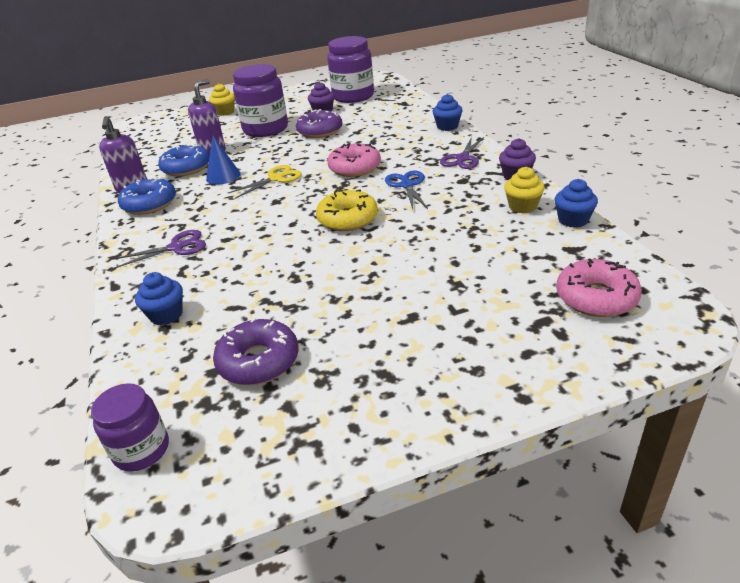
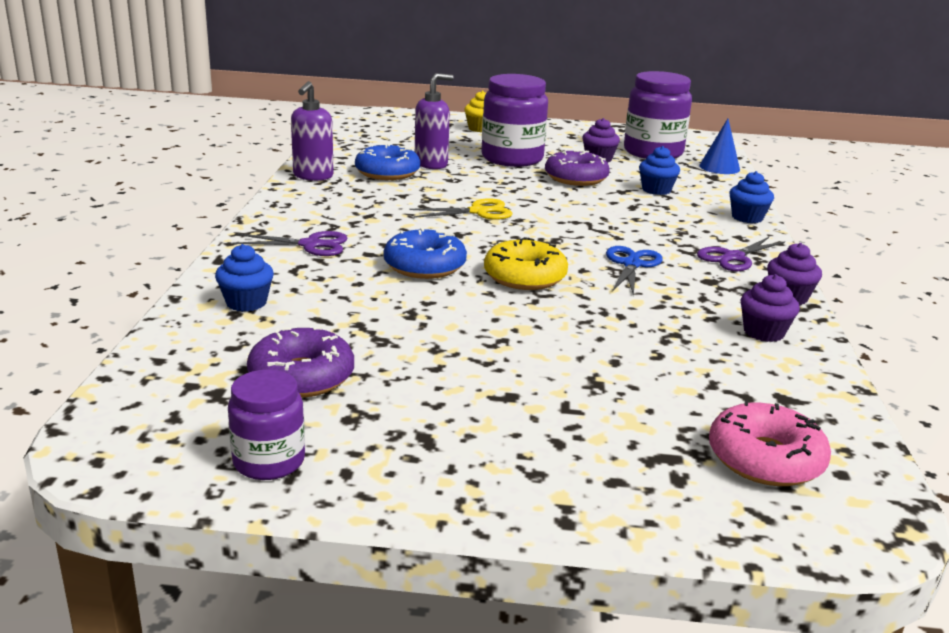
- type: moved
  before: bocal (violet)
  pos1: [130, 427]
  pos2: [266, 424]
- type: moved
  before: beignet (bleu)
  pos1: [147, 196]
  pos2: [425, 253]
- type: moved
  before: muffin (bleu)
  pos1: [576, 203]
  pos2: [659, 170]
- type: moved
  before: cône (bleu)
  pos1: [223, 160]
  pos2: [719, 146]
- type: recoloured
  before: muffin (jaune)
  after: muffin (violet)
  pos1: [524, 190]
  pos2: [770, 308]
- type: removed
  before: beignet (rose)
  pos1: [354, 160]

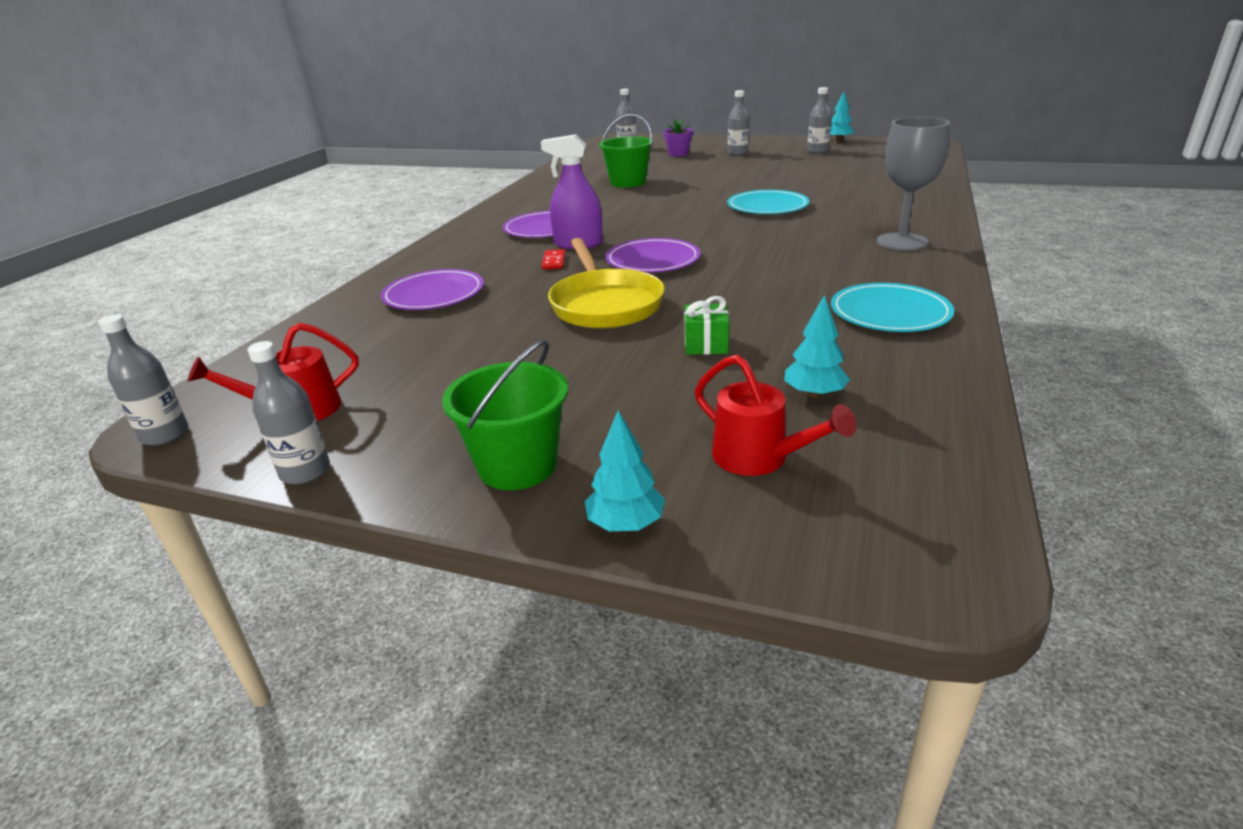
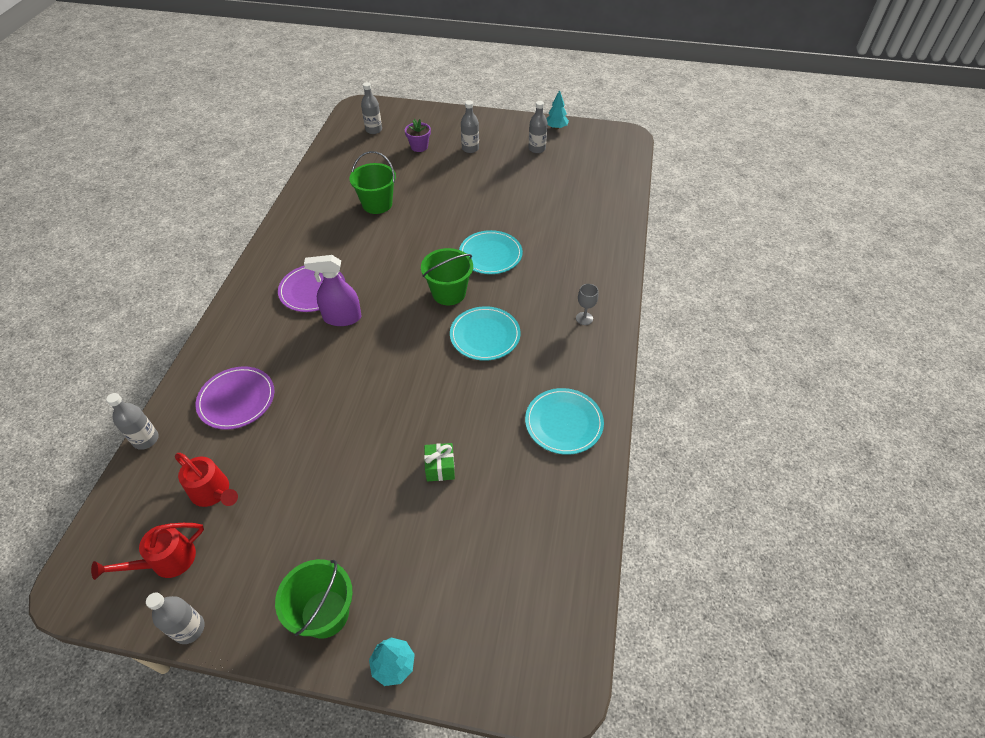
- type: moved
  before: bouteille (gris)
  pos1: [143, 380]
  pos2: [132, 421]
- type: moved
  before: arrosoir (rouge)
  pos1: [775, 415]
  pos2: [206, 480]
- type: added
  after: seau (vert)
  pos2: [447, 276]
- type: added
  after: assiette (turquoise)
  pos2: [485, 333]
- type: resized
  before: verre à pied (gris)
  pos1: [913, 184]
  pos2: [587, 304]
  scale: 0.49
- type: removed
  before: domino (rouge)
  pos1: [554, 259]
- type: removed
  before: poêle (jaune)
  pos1: [606, 283]
- type: removed
  before: assiette (violet)
  pos1: [652, 255]
- type: removed
  before: arbre (turquoise)
  pos1: [817, 346]

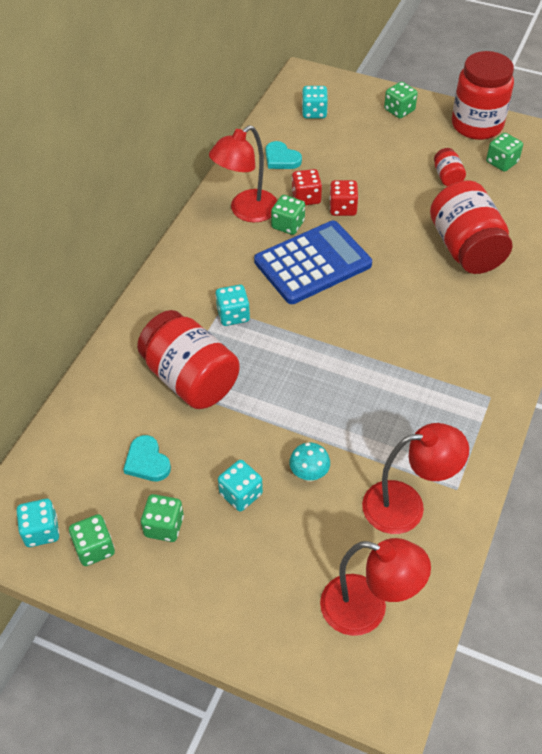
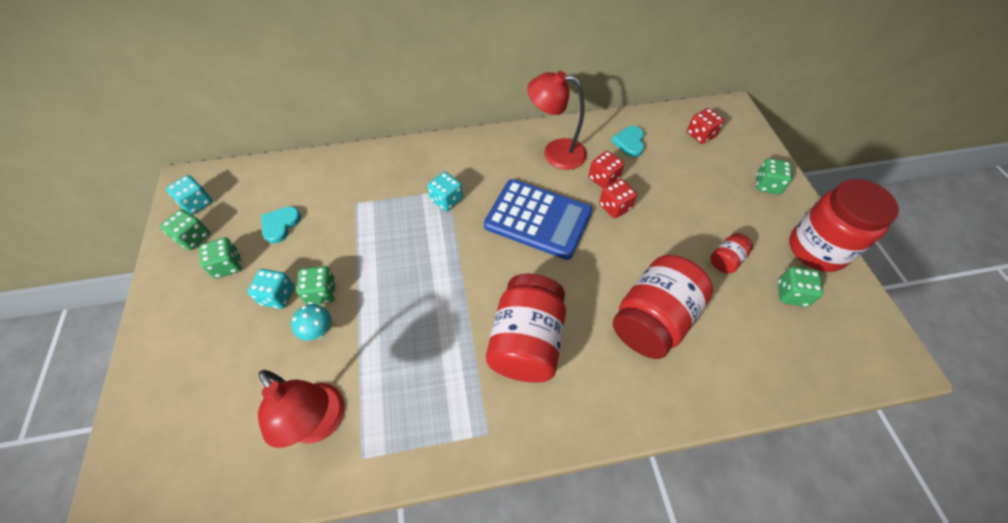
- type: moved
  before: dé (vert)
  pos1: [288, 215]
  pos2: [316, 285]
- type: moved
  before: bocal (rouge)
  pos1: [188, 359]
  pos2: [526, 328]
- type: recoloured
  before: dé (turquoise)
  after: dé (rouge)
  pos1: [315, 102]
  pos2: [705, 126]
- type: removed
  before: lampe (rouge)
  pos1: [375, 587]

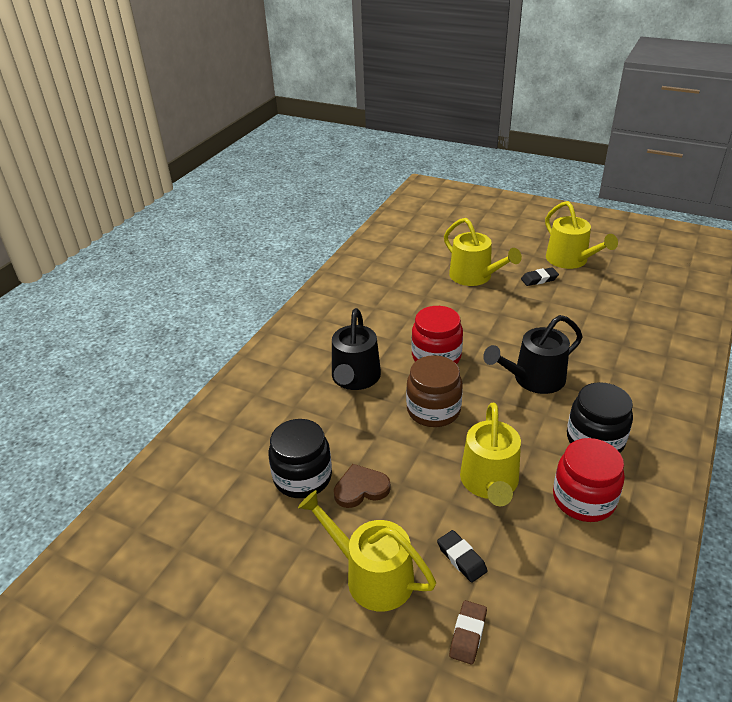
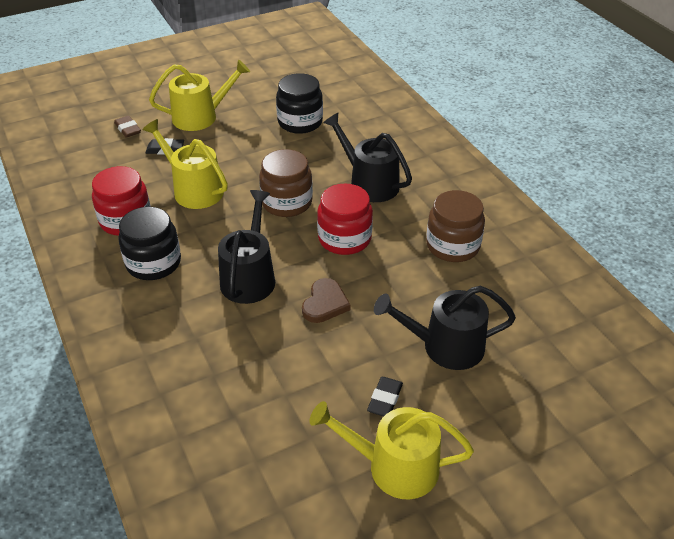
- type: moved
  before: cœur (marron)
  pos1: [362, 486]
  pos2: [326, 300]
- type: recoloured
  before: arrosoir (jaune)
  after: arrosoir (noir)
  pos1: [483, 252]
  pos2: [445, 328]
- type: added
  after: bocal (marron)
  pos2: [455, 226]

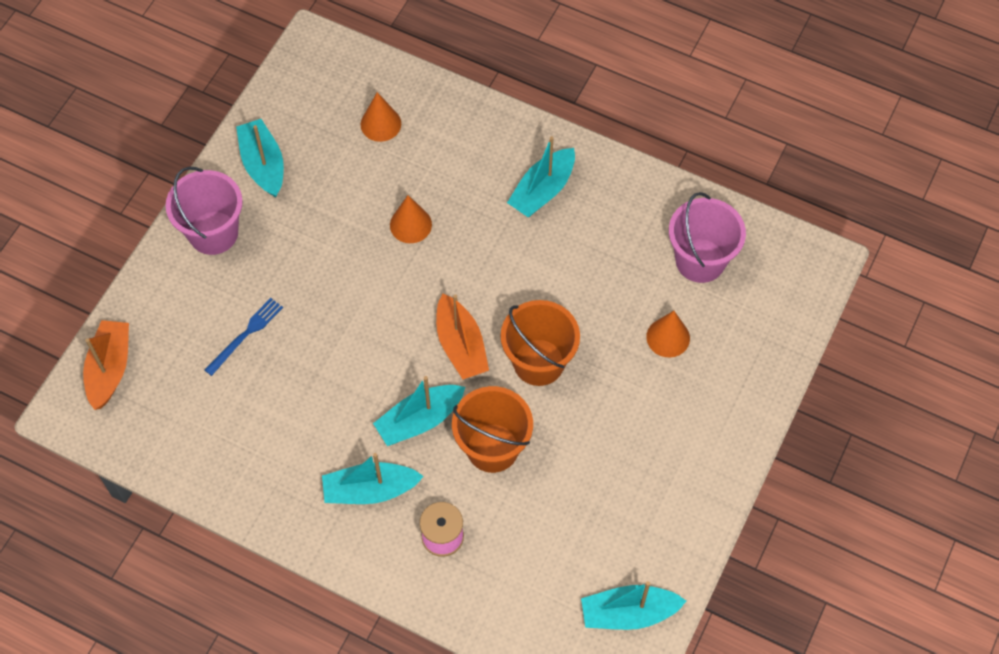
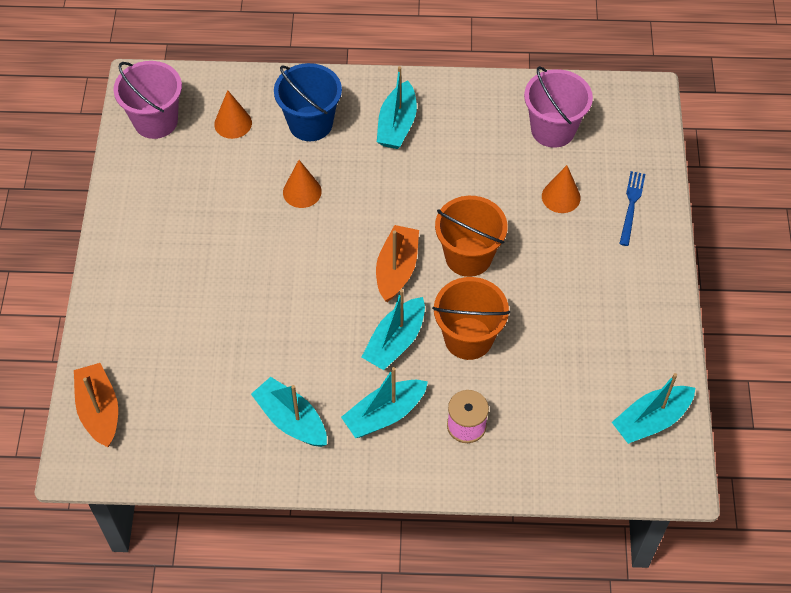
- type: moved
  before: seau (rose)
  pos1: [204, 211]
  pos2: [148, 100]
- type: moved
  before: bateau (turquoise)
  pos1: [260, 158]
  pos2: [289, 412]
- type: added
  after: seau (bleu)
  pos2: [308, 102]
- type: turned
  before: bateau (orange)
  pos1: [462, 336]
  pos2: [397, 263]
  turn: -120
- type: moved
  before: fourchette (bleu)
  pos1: [244, 337]
  pos2: [632, 208]

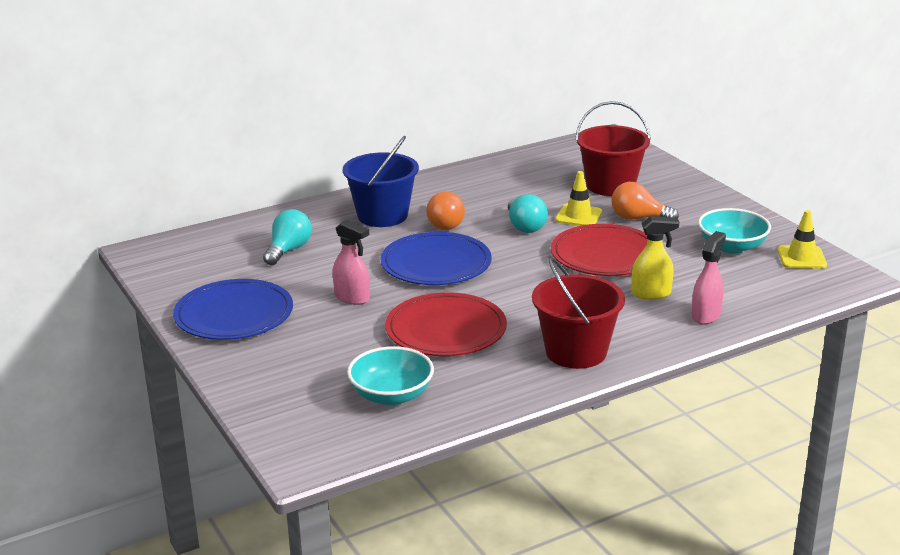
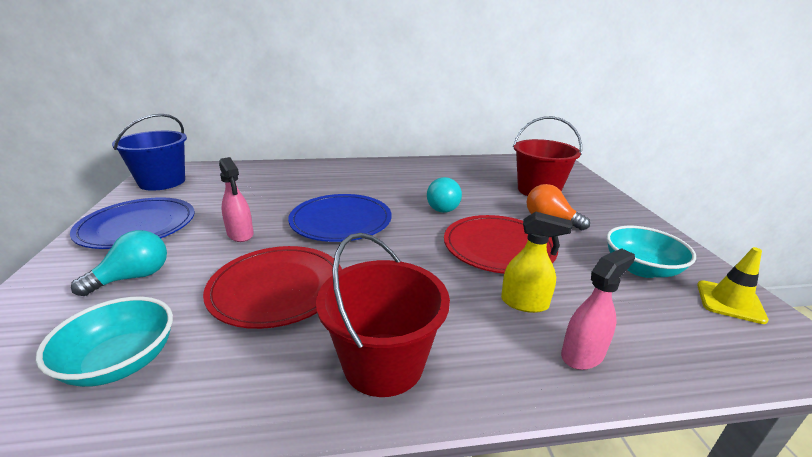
- type: moved
  before: ampoule (turquoise)
  pos1: [287, 237]
  pos2: [119, 263]
- type: moved
  before: seau (bleu)
  pos1: [381, 181]
  pos2: [149, 152]
- type: removed
  before: ampoule (orange)
  pos1: [445, 211]
- type: removed
  before: cône de chantier (jaune)
  pos1: [578, 198]

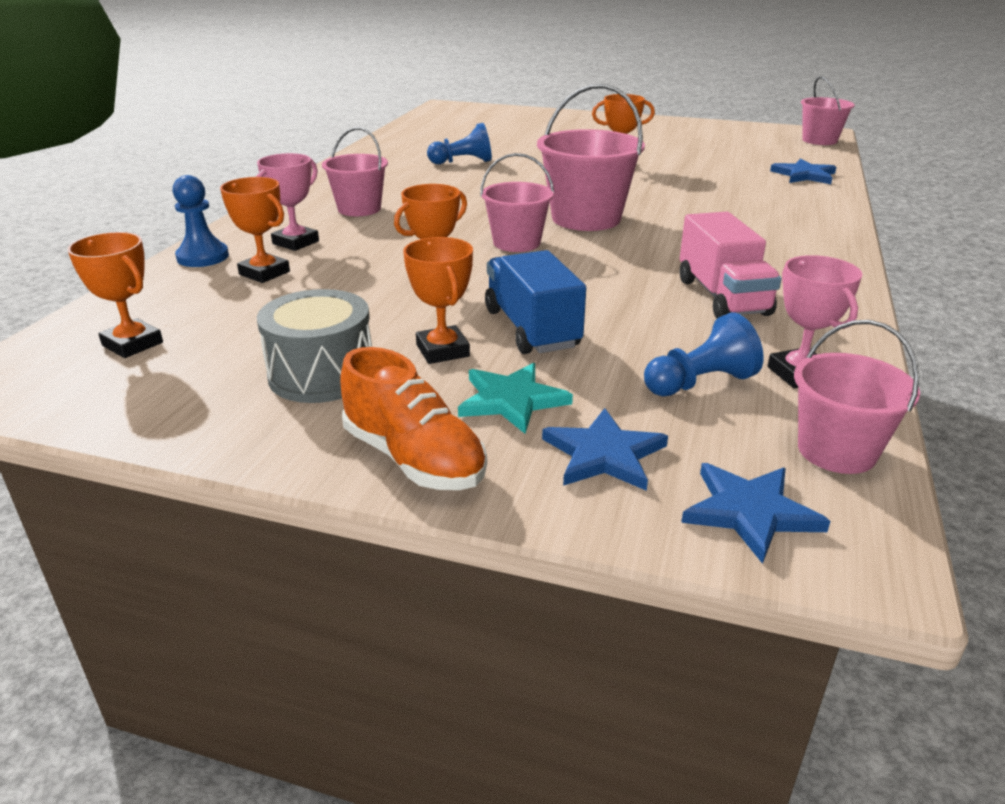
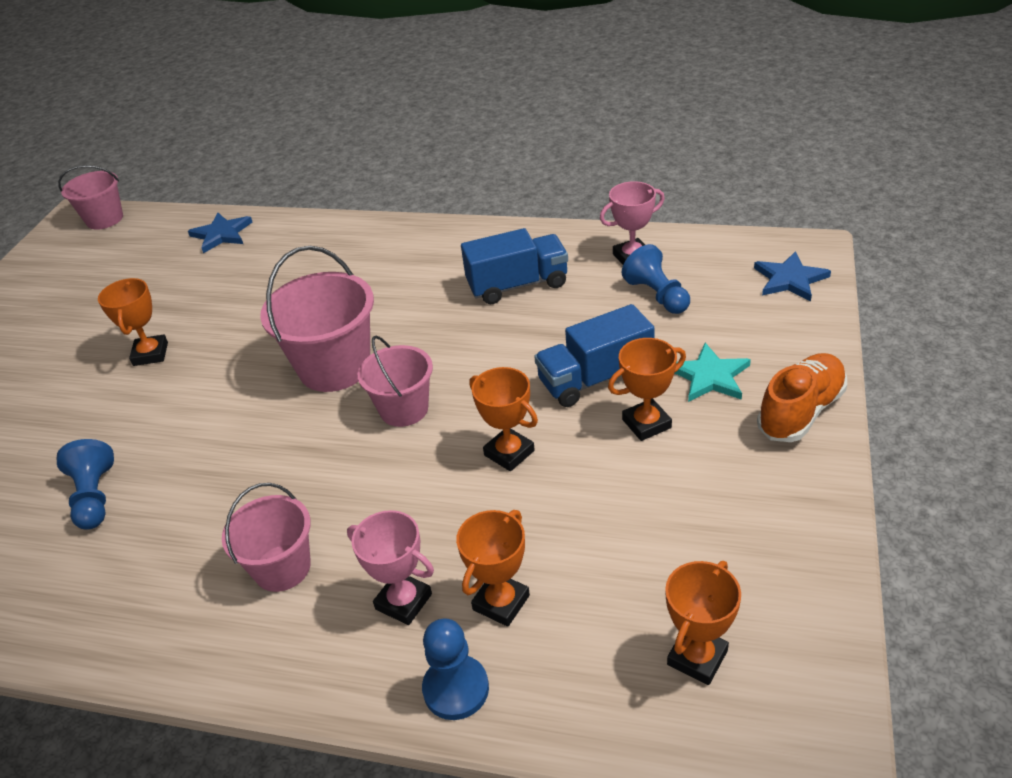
- type: recoloured
  before: camion (rose)
  after: camion (bleu)
  pos1: [731, 265]
  pos2: [514, 266]
- type: removed
  before: tambour (gris)
  pos1: [314, 346]
- type: removed
  before: étoile (bleu)
  pos1: [605, 449]
- type: removed
  before: seau (rose)
  pos1: [857, 397]

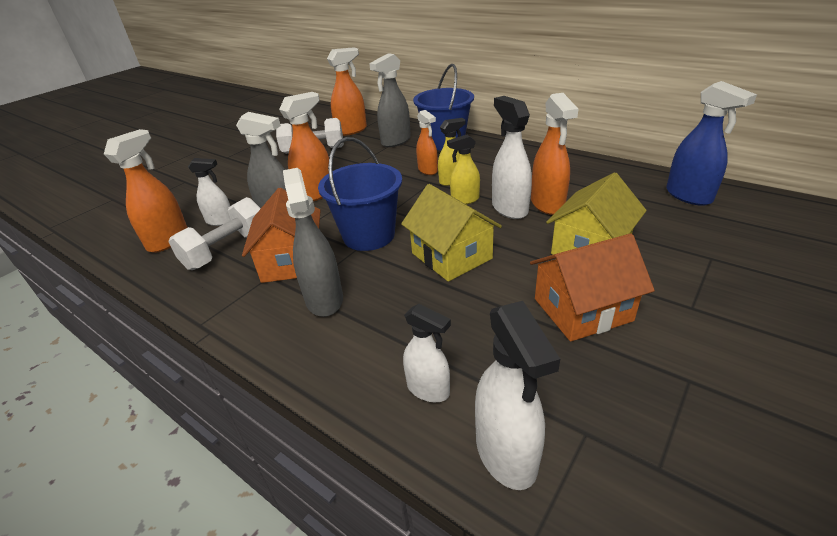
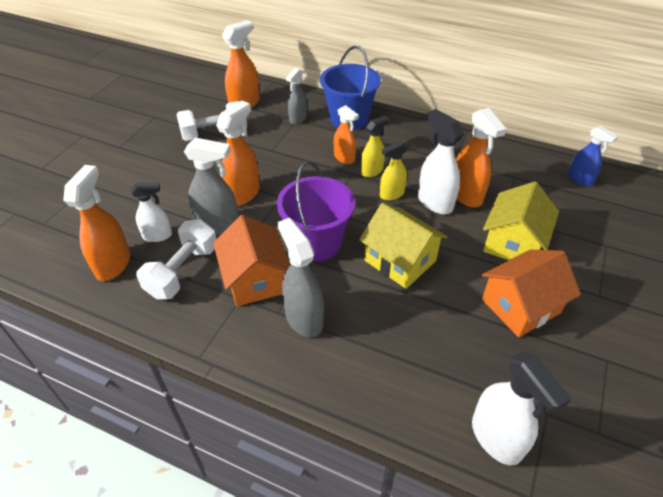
- type: recoloured
  before: seau (bleu)
  after: seau (violet)
  pos1: [360, 194]
  pos2: [315, 211]
- type: resized
  before: vaporisateur (gris)
  pos1: [390, 100]
  pos2: [296, 96]
  scale: 0.65
- type: resized
  before: vaporisateur (bleu)
  pos1: [711, 143]
  pos2: [593, 156]
  scale: 0.65
- type: removed
  before: vaporisateur (blanc)
  pos1: [427, 353]

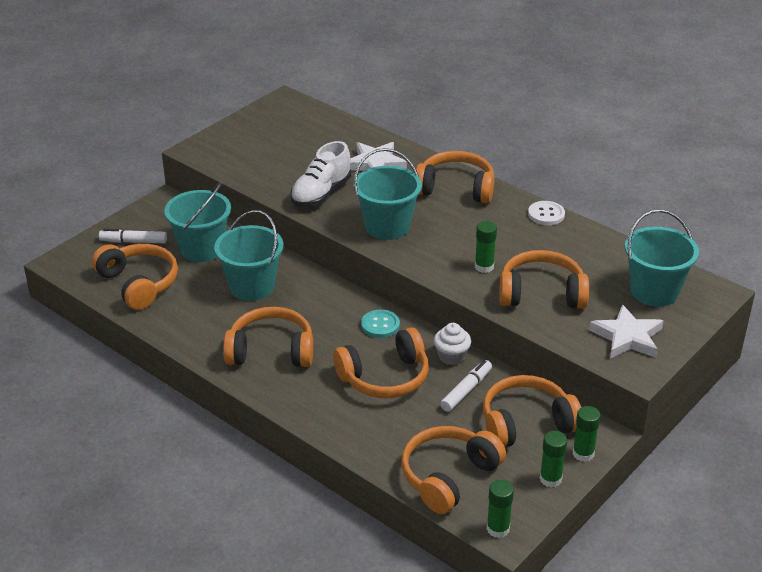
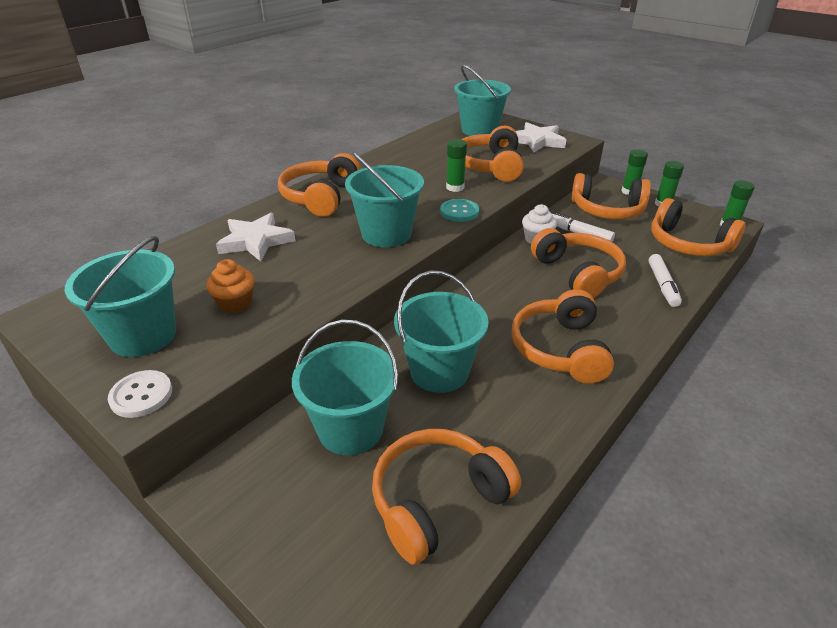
- type: added
  after: seau (turquoise)
  pos2: [120, 296]
- type: moved
  before: bouton (blanc)
  pos1: [546, 213]
  pos2: [140, 394]
- type: added
  after: muffin (orange)
  pos2: [230, 286]
- type: moved
  before: bouton (turquoise)
  pos1: [380, 323]
  pos2: [459, 210]
- type: turned
  before: casque audio (orange)
  pos1: [532, 411]
  pos2: [611, 196]
  turn: -60
- type: moved
  before: feutre (blanc)
  pos1: [133, 236]
  pos2: [665, 280]
- type: removed
  before: chaussure (blanc)
  pos1: [320, 174]

